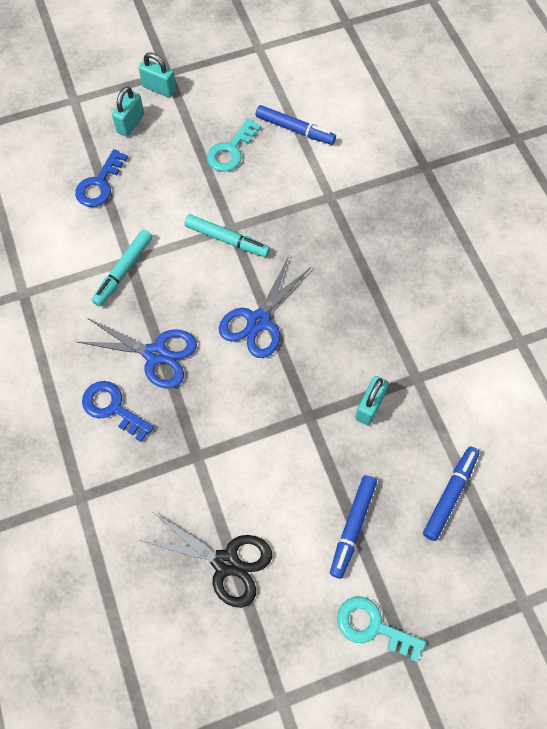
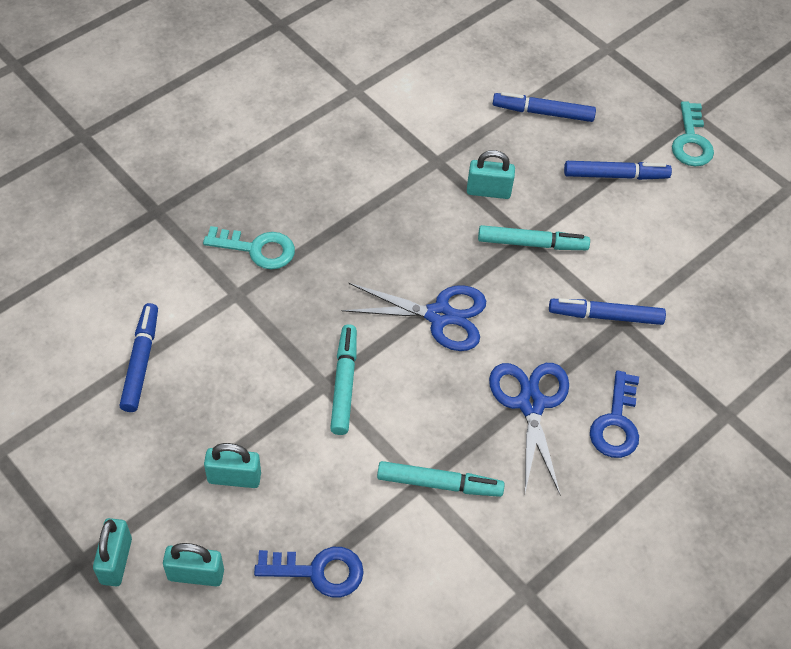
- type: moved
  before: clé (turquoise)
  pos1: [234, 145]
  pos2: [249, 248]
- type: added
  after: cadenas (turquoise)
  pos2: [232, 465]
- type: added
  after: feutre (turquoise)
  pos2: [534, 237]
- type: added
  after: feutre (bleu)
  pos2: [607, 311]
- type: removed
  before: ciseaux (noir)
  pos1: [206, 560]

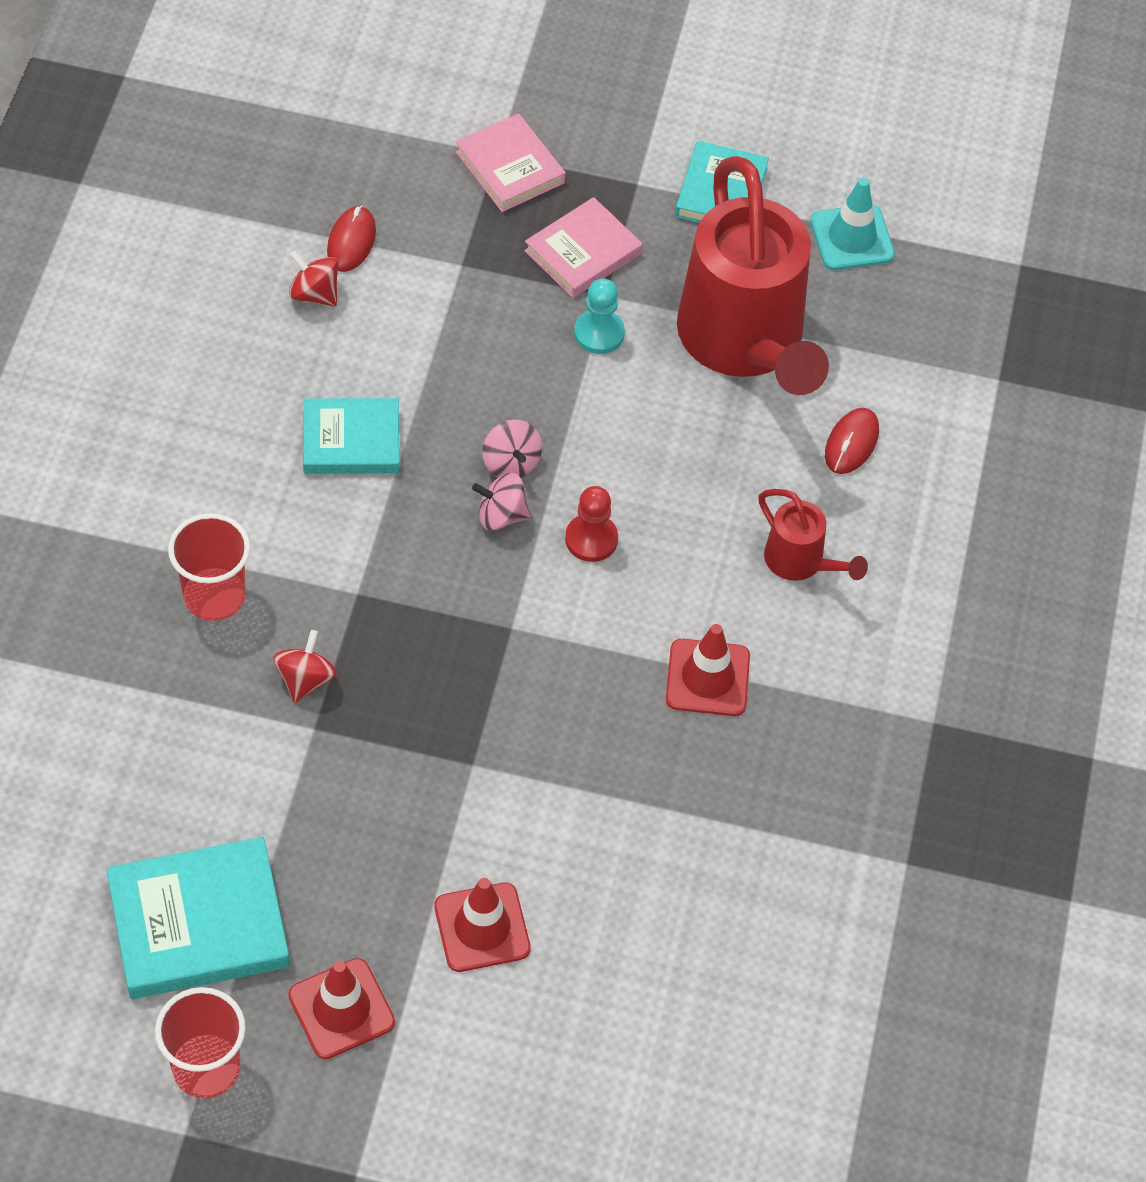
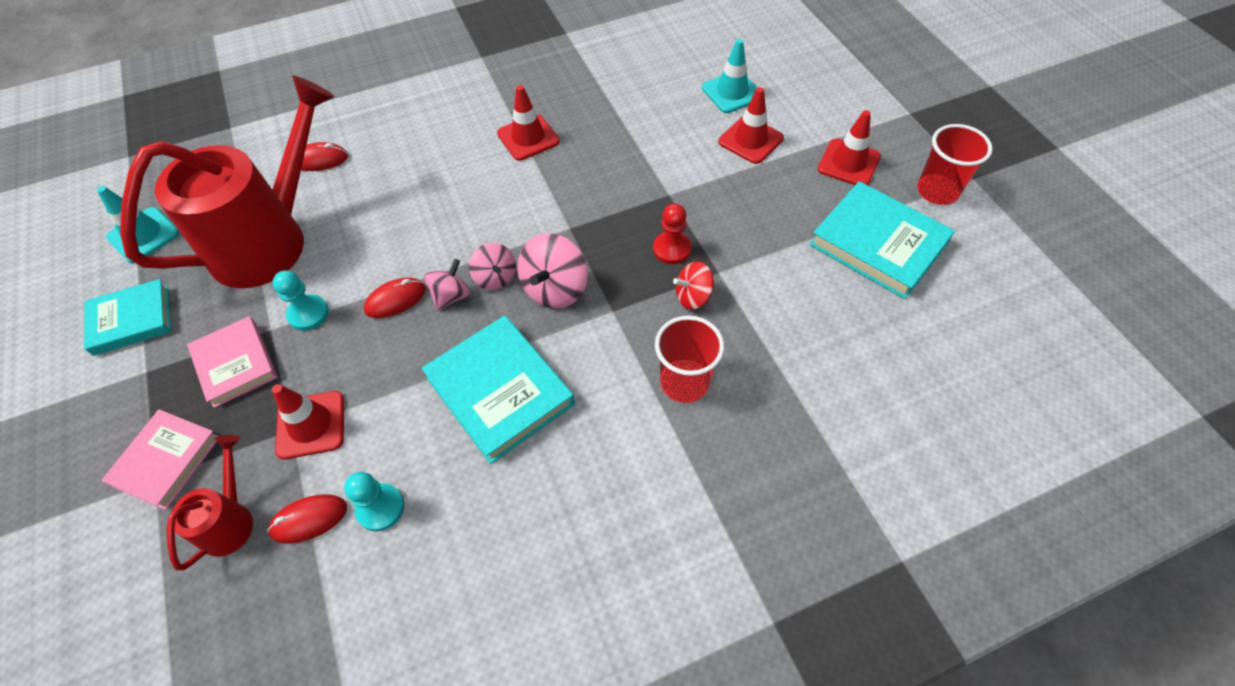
- type: moved
  before: arrosoir (rouge)
  pos1: [813, 535]
  pos2: [210, 502]
- type: turned
  before: livre (rose)
  pos1: [583, 247]
  pos2: [232, 362]
  turn: 45
- type: added
  after: cône de chantier (rouge)
  pos2: [308, 422]
- type: replaced
  before: toupie (rouge)
  after: pion (turquoise)
  pos1: [313, 278]
  pos2: [374, 501]
- type: added
  after: souris (rouge)
  pos2: [395, 298]
- type: resized
  before: livre (turquoise)
  pos1: [351, 436]
  pos2: [498, 389]
  scale: 1.52
- type: added
  after: toupie (rose)
  pos2: [552, 270]
- type: moved
  before: pion (rouge)
  pos1: [591, 524]
  pos2: [672, 233]
- type: added
  after: cône de chantier (turquoise)
  pos2: [729, 76]

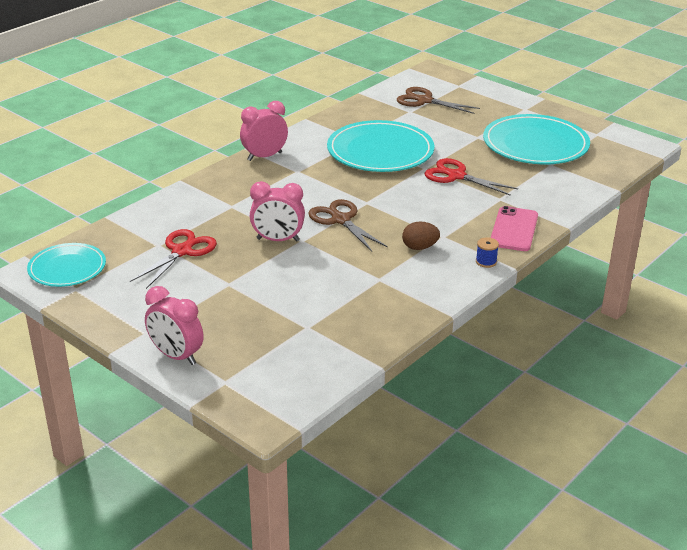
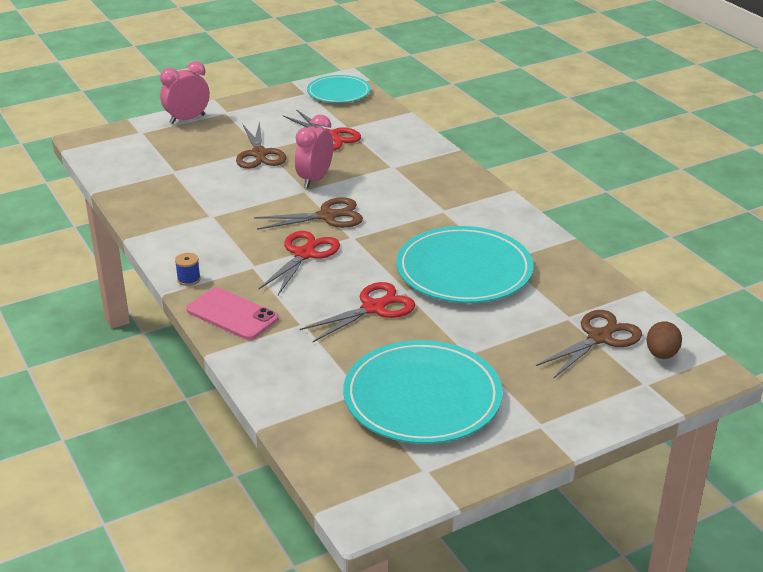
- type: added
  after: ciseaux (marron)
  pos2: [261, 145]
- type: added
  after: ciseaux (rouge)
  pos2: [299, 263]
- type: moved
  before: œuf (marron)
  pos1: [421, 235]
  pos2: [664, 340]
- type: removed
  before: réveil (rose)
  pos1: [264, 131]

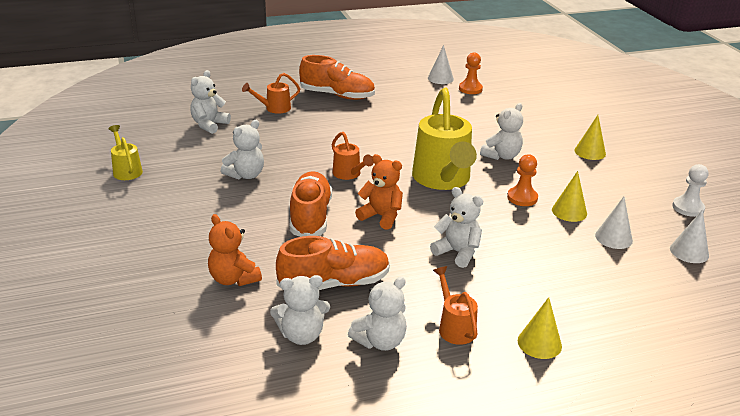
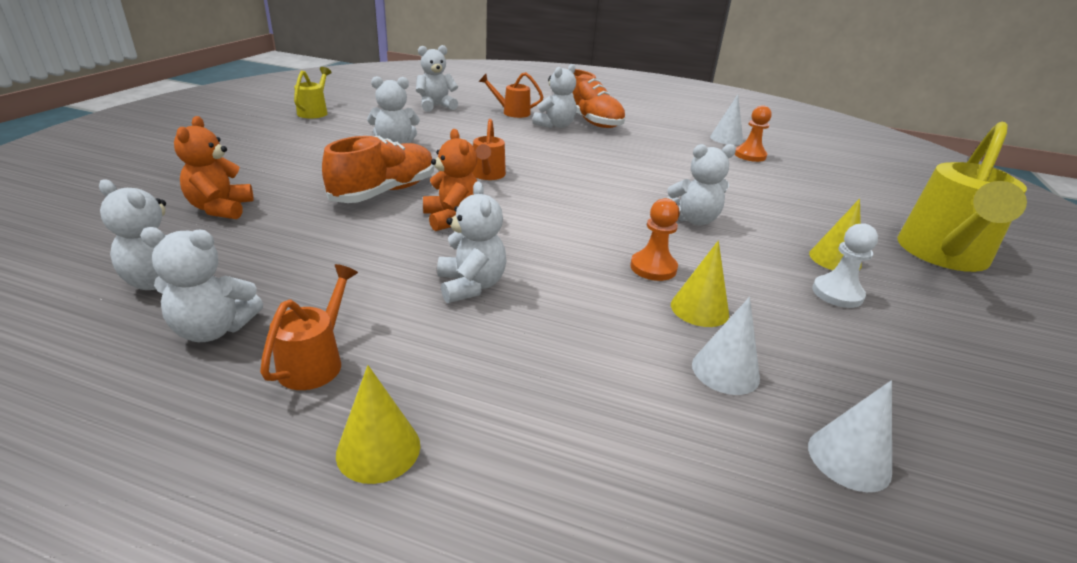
- type: added
  after: ours en peluche (blanc)
  pos2: [554, 96]
- type: moved
  before: pion (blanc)
  pos1: [690, 190]
  pos2: [845, 265]
- type: moved
  before: arrosoir (jaune)
  pos1: [444, 139]
  pos2: [962, 197]
- type: removed
  before: chaussure (orange)
  pos1: [333, 263]

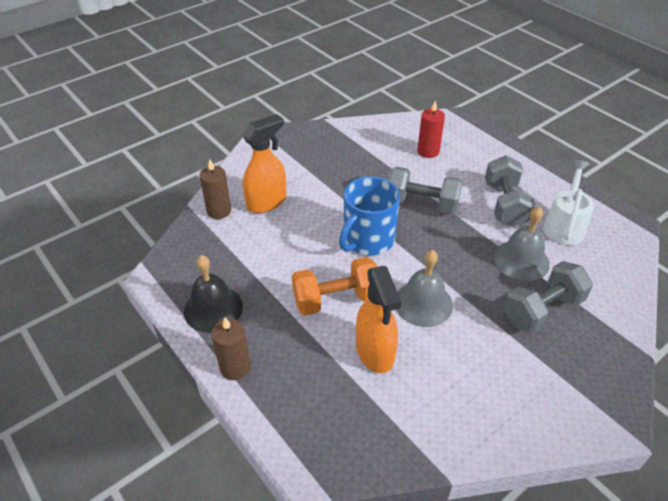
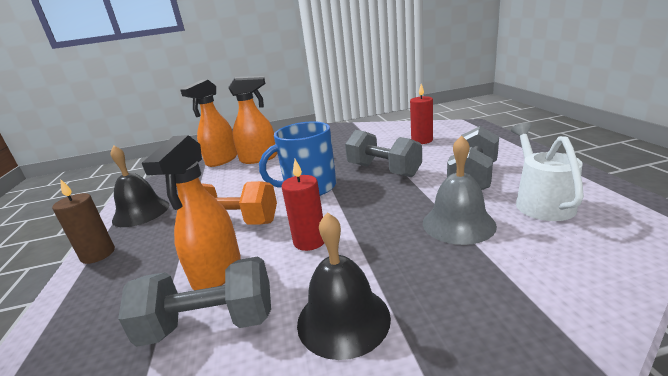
- type: moved
  before: haltère (gris)
  pos1: [548, 297]
  pos2: [194, 302]
- type: replaced
  before: bougie (marron)
  after: vaporisateur (orange)
  pos1: [215, 189]
  pos2: [208, 123]
- type: replaced
  before: cloche (gris)
  after: bougie (rouge)
  pos1: [424, 288]
  pos2: [303, 205]
- type: added
  after: cloche (noir)
  pos2: [344, 286]
- type: turned
  before: arrosoir (blanc)
  pos1: [568, 202]
  pos2: [547, 171]
  turn: -45

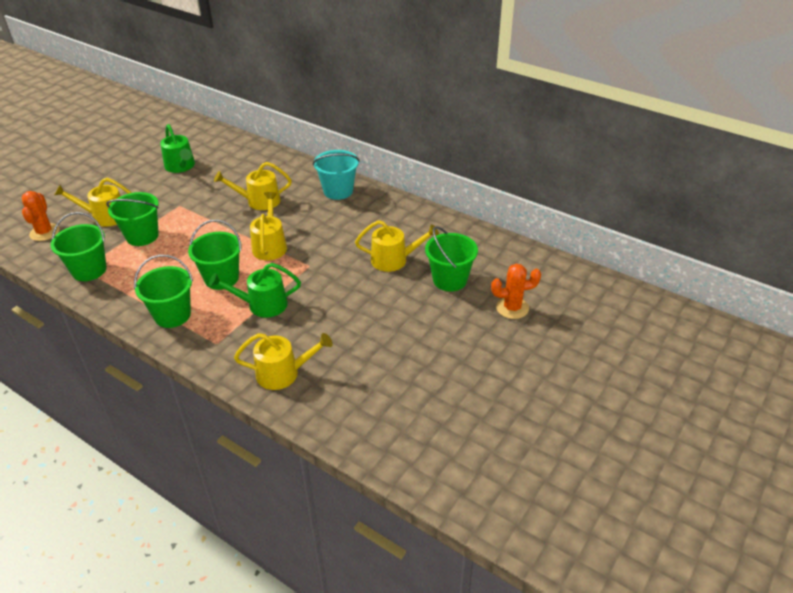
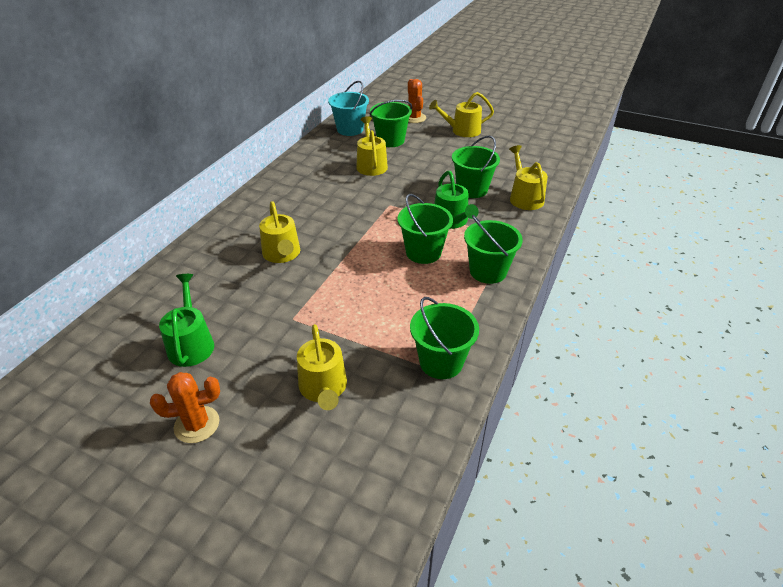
- type: moved
  before: cactus (orange)
  pos1: [41, 216]
  pos2: [185, 407]
- type: turned
  before: arrosoir (vert)
  pos1: [177, 148]
  pos2: [186, 320]
  turn: -60
- type: moved
  before: seau (turquoise)
  pos1: [336, 175]
  pos2: [348, 108]
- type: moved
  before: arrosoir (jaune)
  pos1: [268, 226]
  pos2: [461, 114]
- type: moved
  before: seau (vert)
  pos1: [132, 219]
  pos2: [476, 166]

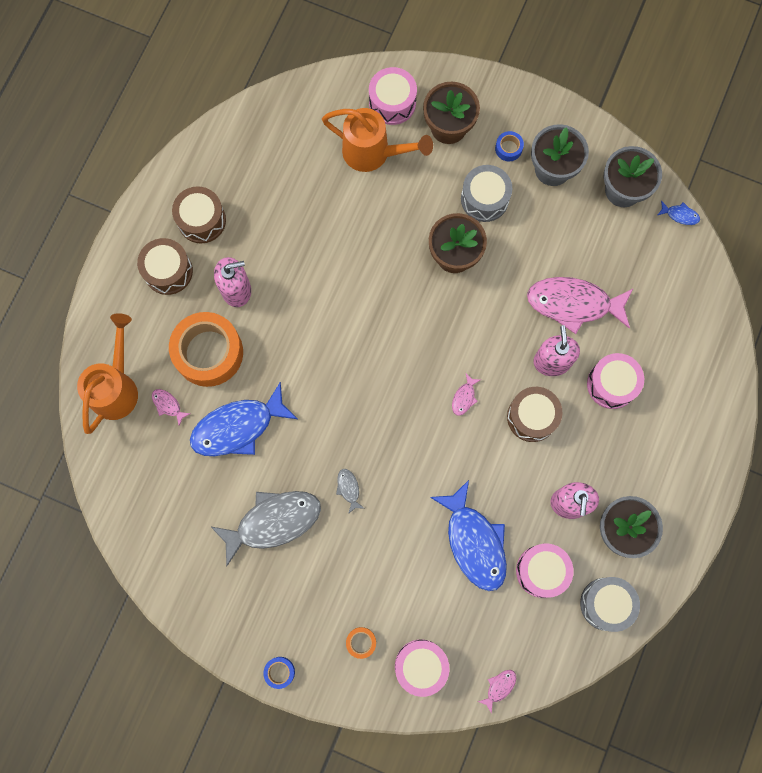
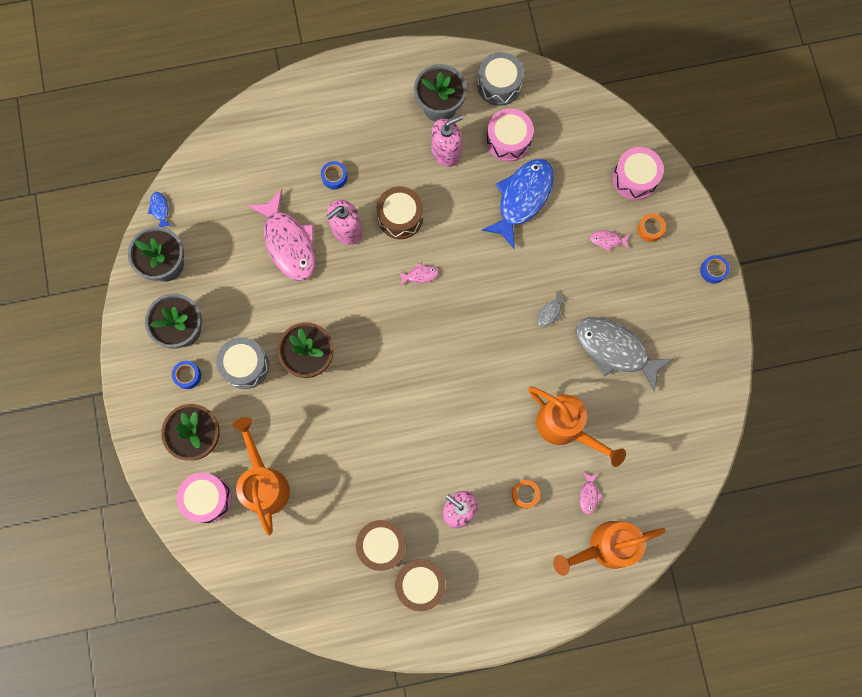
- type: replaced
  before: tambour (rose)
  after: ruban adhésif (bleu)
  pos1: [615, 381]
  pos2: [334, 175]
- type: moved
  before: tambour (marron)
  pos1: [165, 266]
  pos2: [381, 545]
- type: resized
  before: ruban adhésif (orange)
  pos1: [206, 349]
  pos2: [526, 494]
  scale: 0.41
- type: replaced
  before: poisson (bleu)
  after: arrosoir (orange)
  pos1: [244, 419]
  pos2: [577, 426]
- type: moved
  before: poisson (rose)
  pos1: [496, 692]
  pos2: [610, 241]

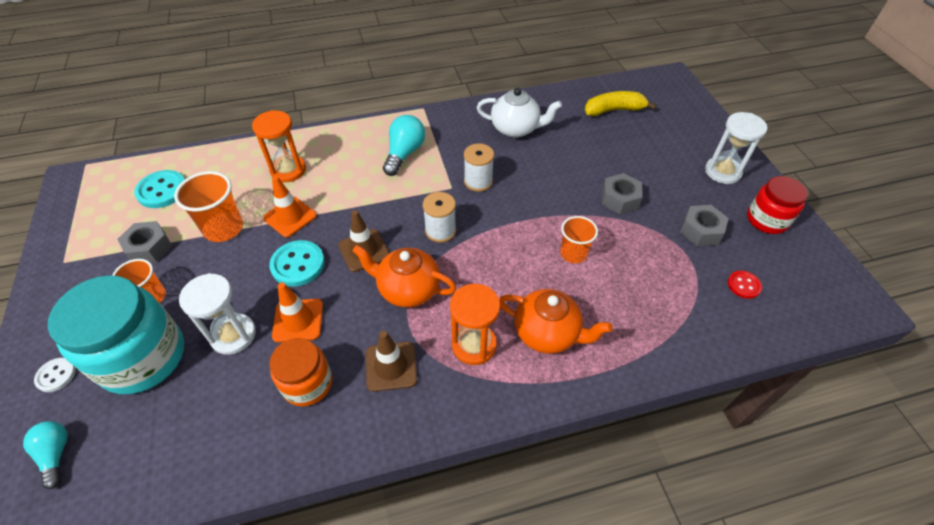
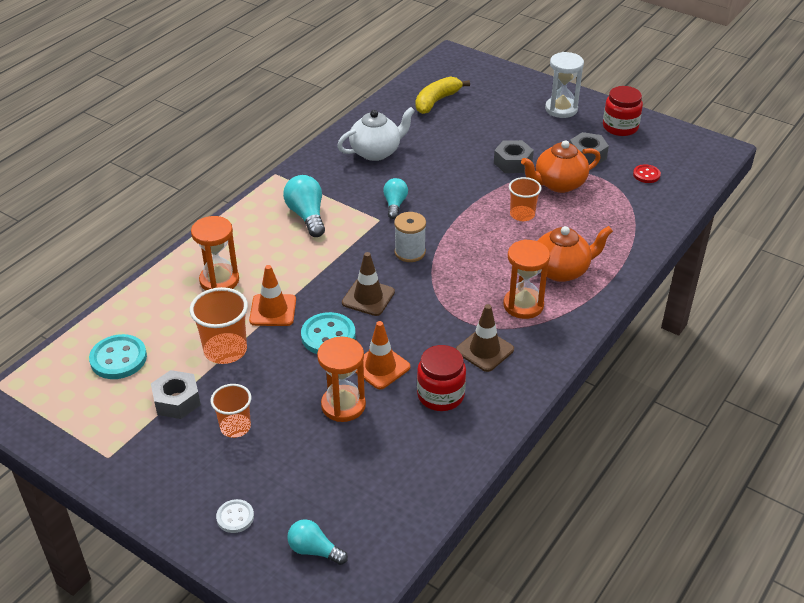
- type: recoloured
  before: sablier (blanc)
  after: sablier (orange)
  pos1: [217, 314]
  pos2: [341, 379]
- type: replaced
  before: bobine (blanc)
  after: ampoule (turquoise)
  pos1: [479, 167]
  pos2: [395, 198]
- type: recoloured
  before: bocal (orange)
  after: bocal (rouge)
  pos1: [300, 372]
  pos2: [441, 378]
- type: moved
  before: théière (orange)
  pos1: [404, 276]
  pos2: [561, 166]
- type: removed
  before: bocal (turquoise)
  pos1: [116, 334]

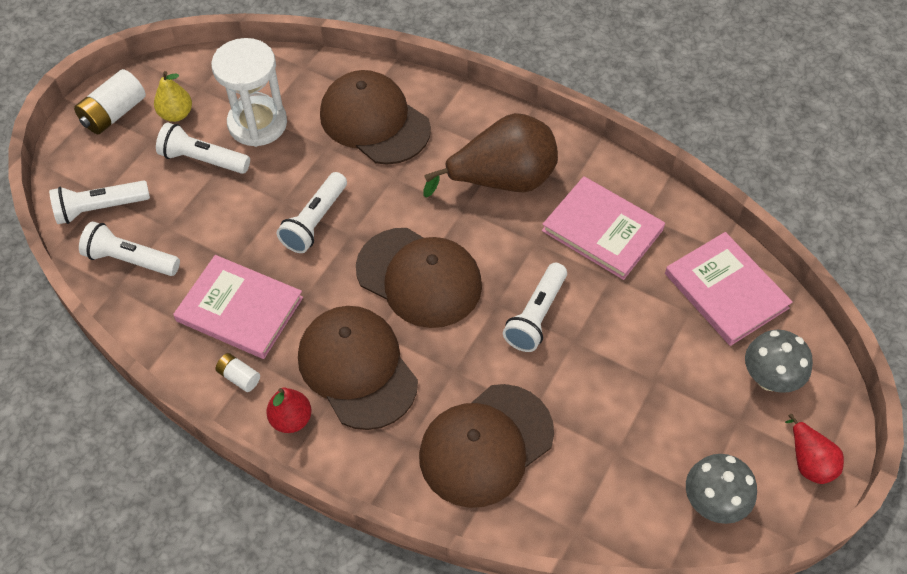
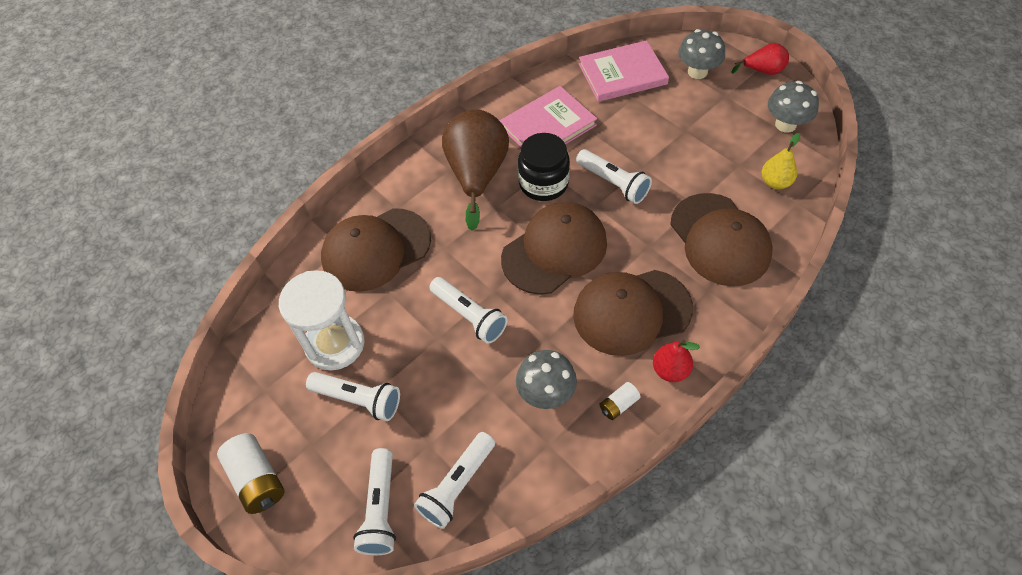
- type: turned
  before: lampe de poche (blanc)
  pos1: [203, 148]
  pos2: [353, 396]
  turn: -105
- type: replaced
  before: livre (rose)
  after: champignon (gris)
  pos1: [238, 307]
  pos2: [546, 379]
- type: added
  after: bocal (noir)
  pos2: [544, 167]
- type: moved
  before: poire (jaune)
  pos1: [173, 96]
  pos2: [781, 161]

